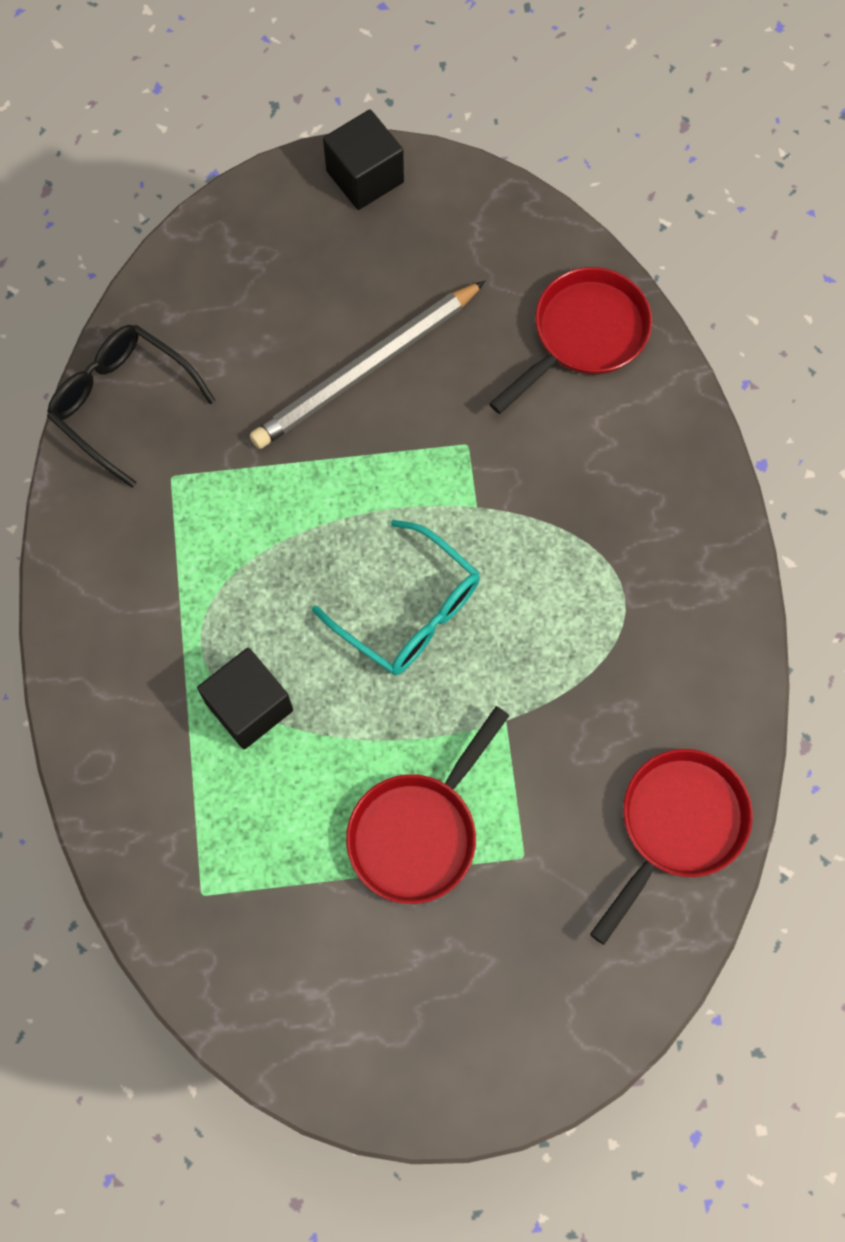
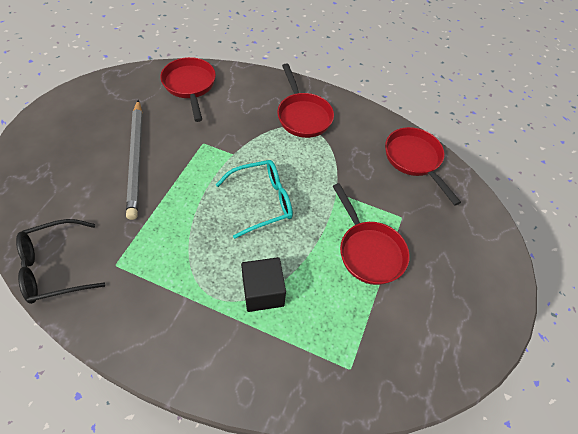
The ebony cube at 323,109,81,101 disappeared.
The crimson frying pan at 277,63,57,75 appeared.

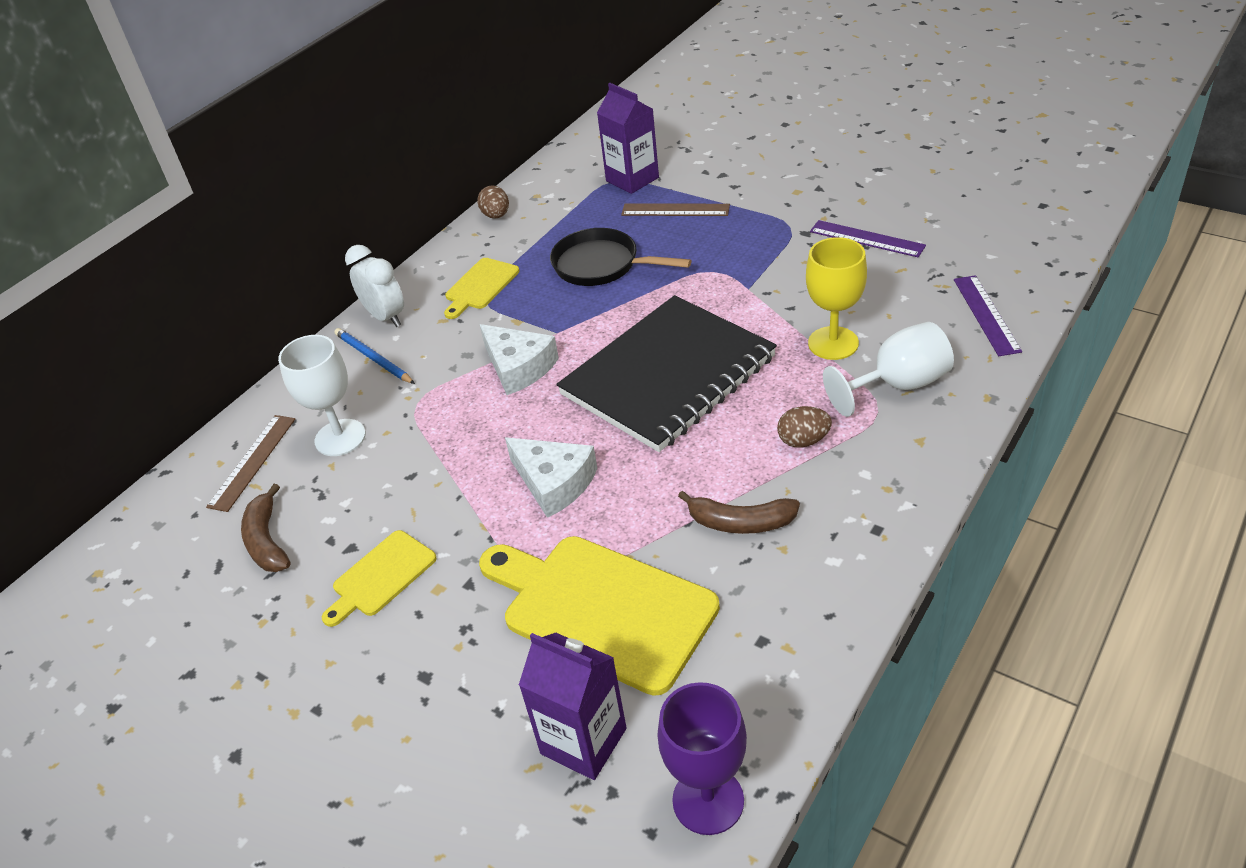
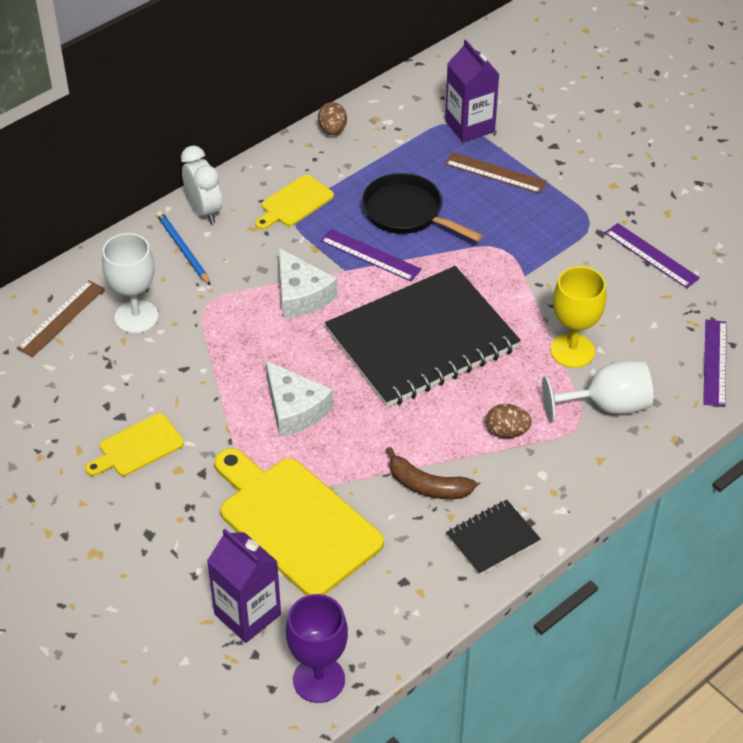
The russet banana fruit at 241,484,50,88 disappeared.
The royal purple straightedge at 320,229,102,53 appeared.
The ebony notepad at 446,500,95,75 appeared.

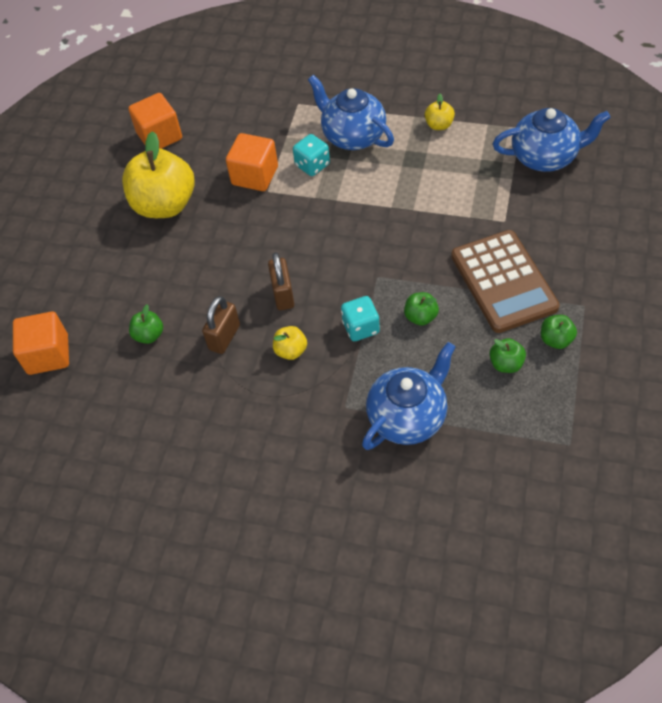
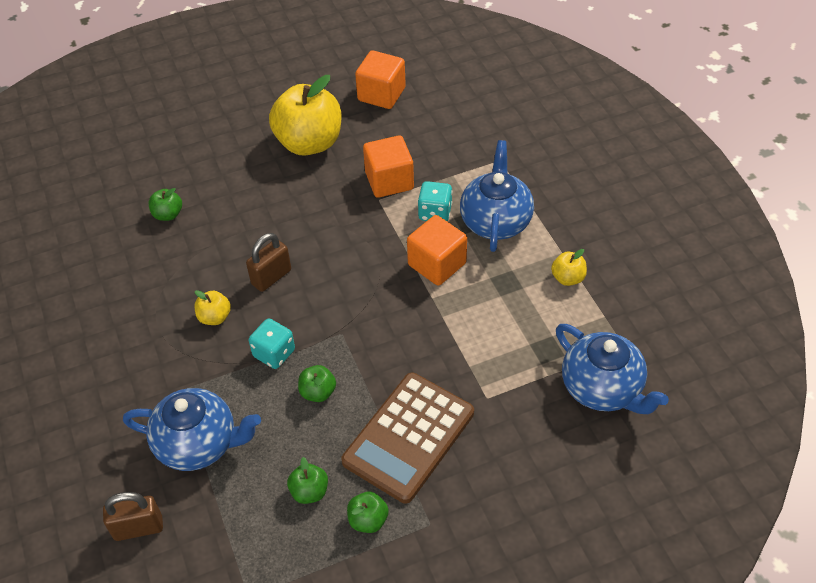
The orange cube moved from 13,312,56,63 to 407,215,60,71.
The russet small lock moved from 202,296,38,58 to 103,492,60,49.

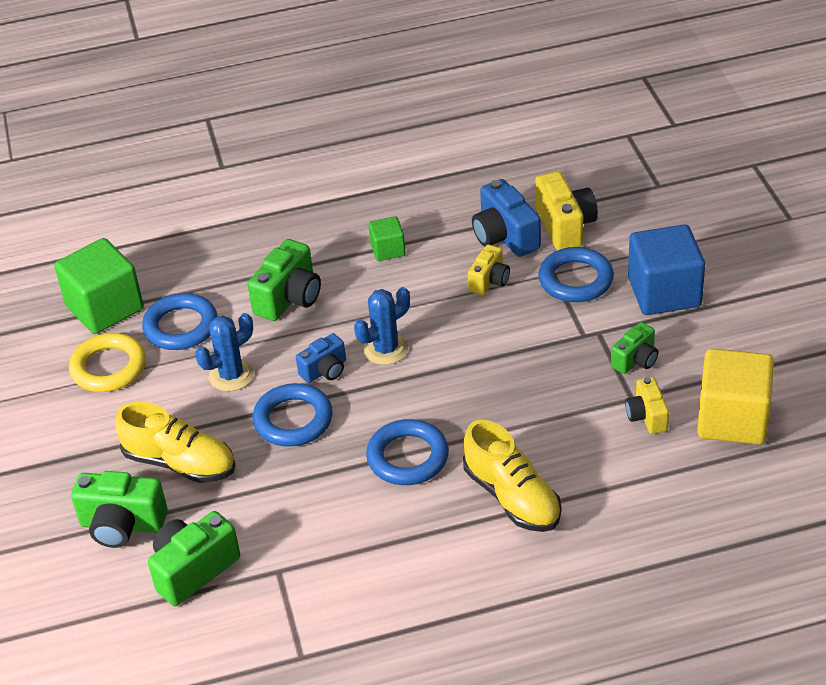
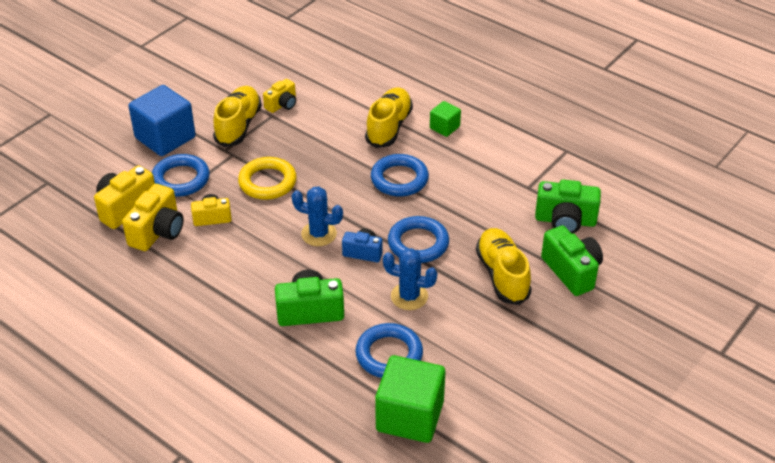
The bright yellow cube at 697,348,77,97 disappeared.
The bright yellow torus moved from 69,333,77,59 to 238,157,59,43.
The green cube moved from 369,216,36,45 to 430,101,31,36.
The green photo camera at 611,322,48,52 was replaced by the bright yellow lace-up shoe at 213,86,49,61.
The royal blue photo camera at 472,179,69,78 became the bright yellow photo camera at 122,184,62,67.

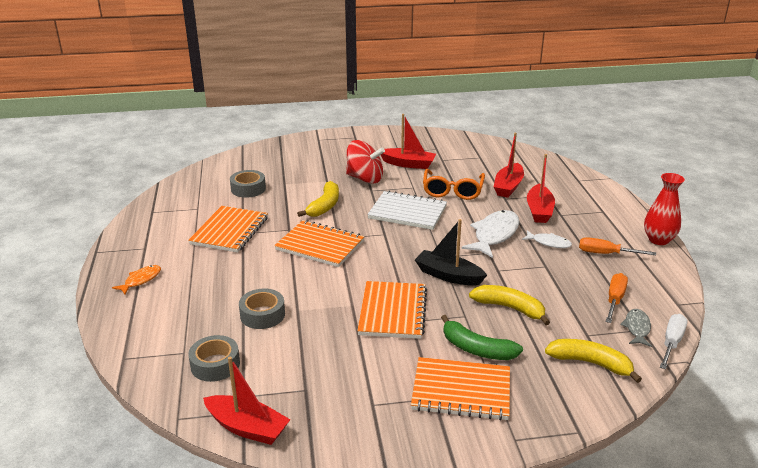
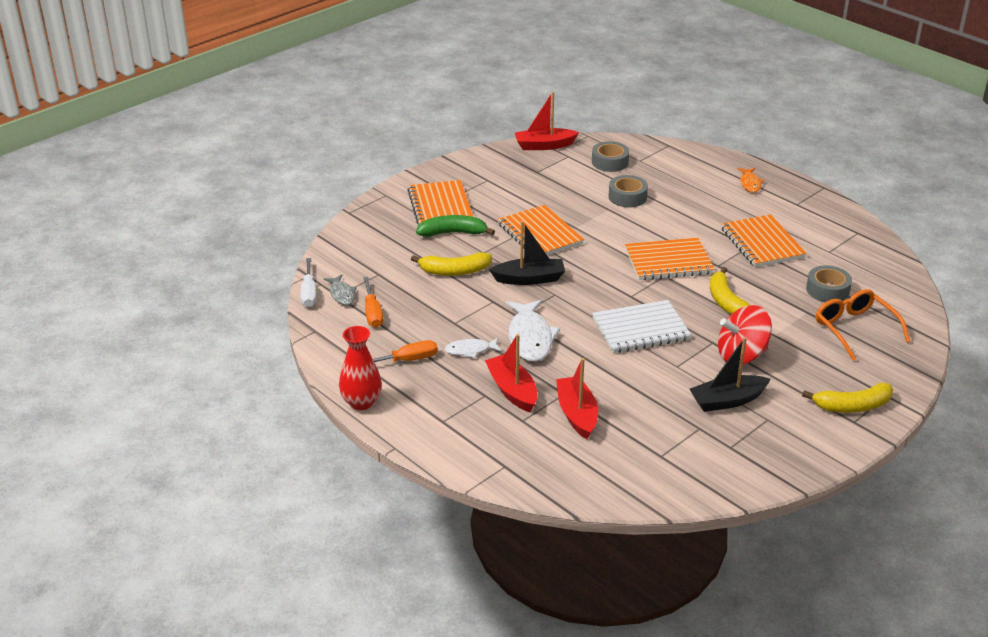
The orange glasses moved from 423,169,62,31 to 816,289,95,72.
The bright yellow banana fruit moved from 545,339,97,44 to 802,382,91,31.
The crimson toy boat at 381,114,55,55 became the ebony toy boat at 690,337,81,75.
The orange notepad at 411,357,99,63 turned 75 degrees counterclockwise.

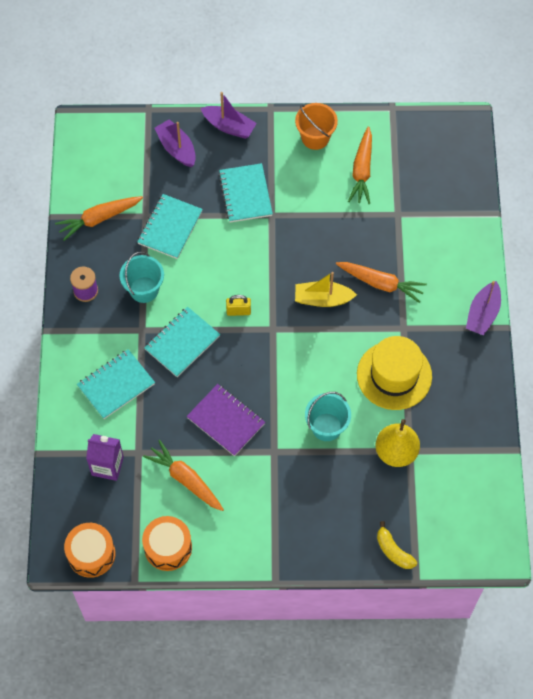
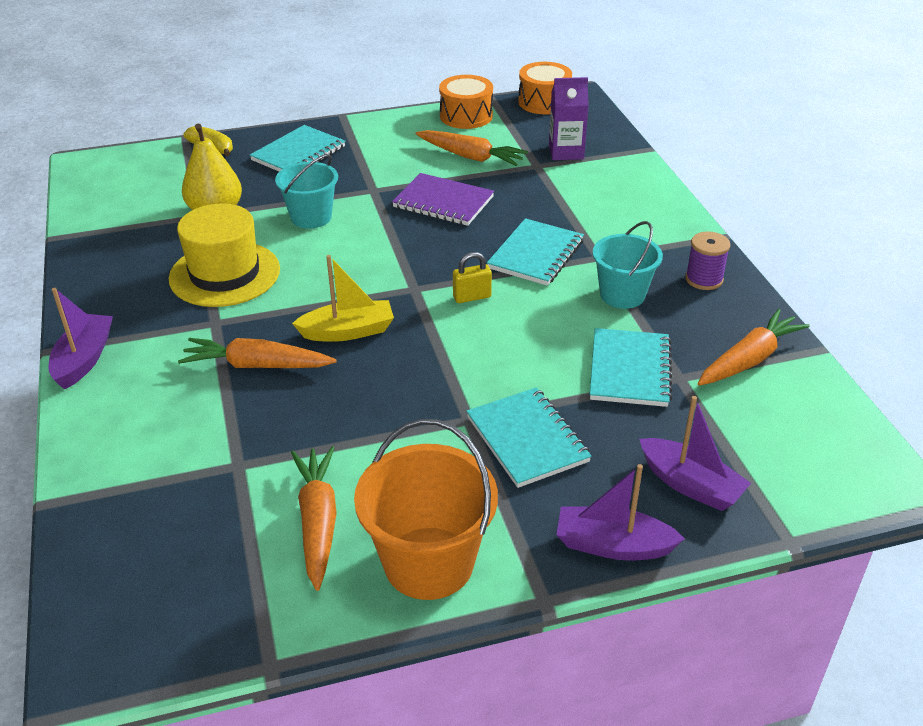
The teal notepad moved from 77,349,78,70 to 250,125,95,47.
The orange bucket at 295,103,43,47 changed to 1.50 times the size.

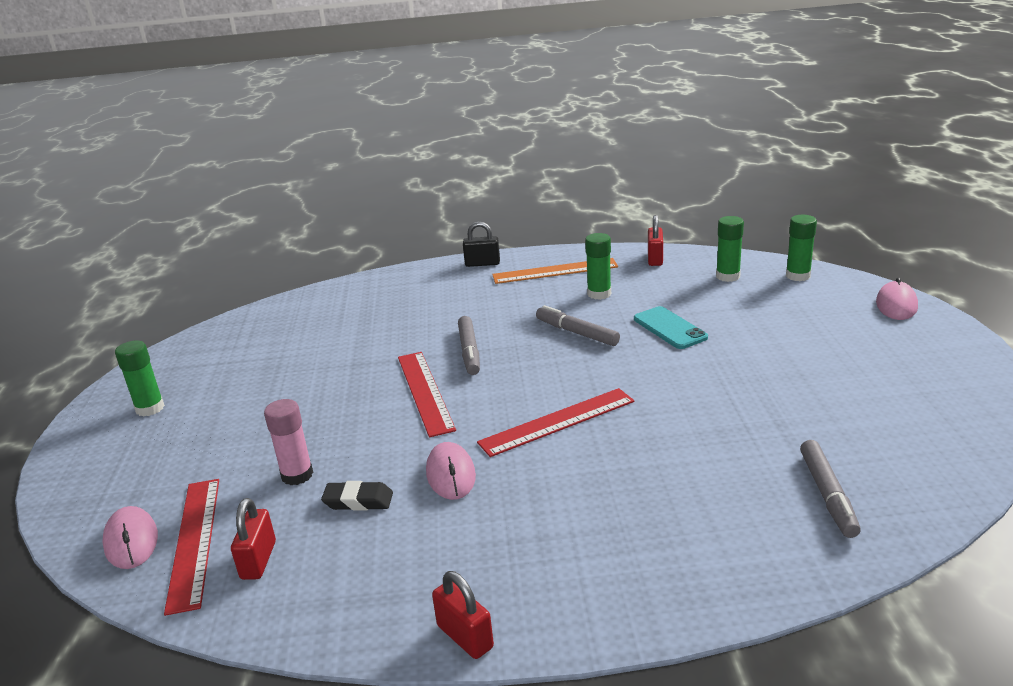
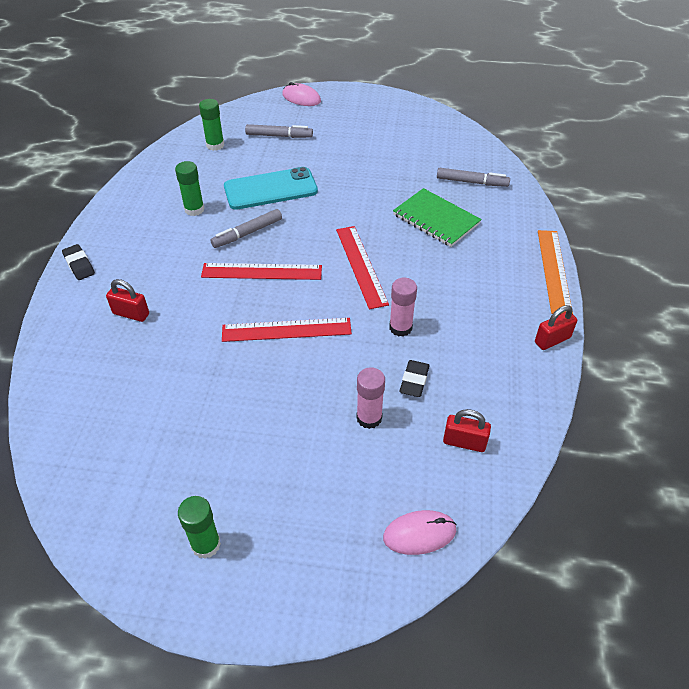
The green glue stick at 786,215,31,66 disappeared.
The green notepad at 393,188,89,59 appeared.
The crimson straightedge moved from 164,479,55,137 to 201,263,121,17.
The gray marker pen moved from 458,316,22,59 to 245,124,68,14.
The orange straightedge moved from 492,258,126,26 to 538,230,35,84.
The crimson small lock moved from 648,215,15,51 to 106,279,43,43.
The rosy PC mouse at 426,442,50,58 was replaced by the rosy glue stick at 389,278,28,59.
The ebony small lock at 463,222,37,45 was replaced by the ebony pencil eraser at 62,244,33,36.
The teal smartphone at 634,306,74,43 changed to 1.53 times the size.

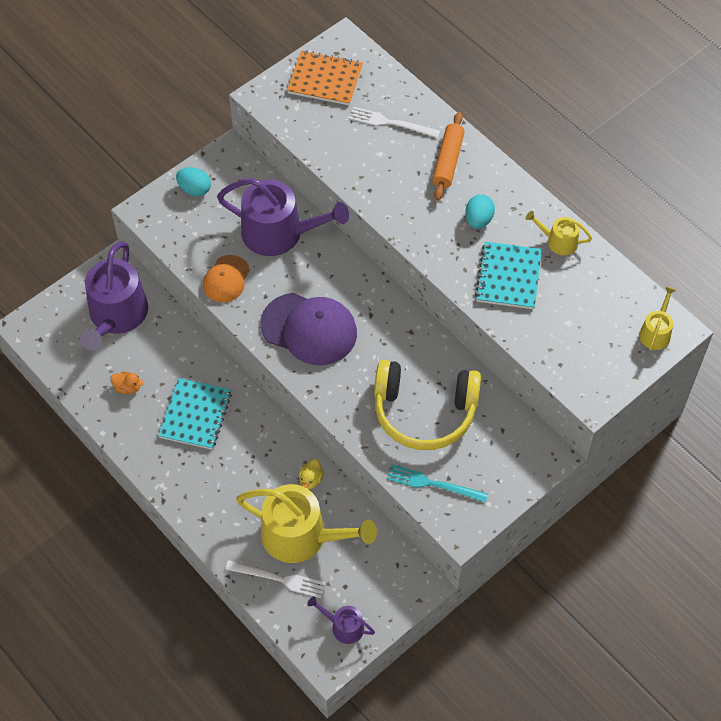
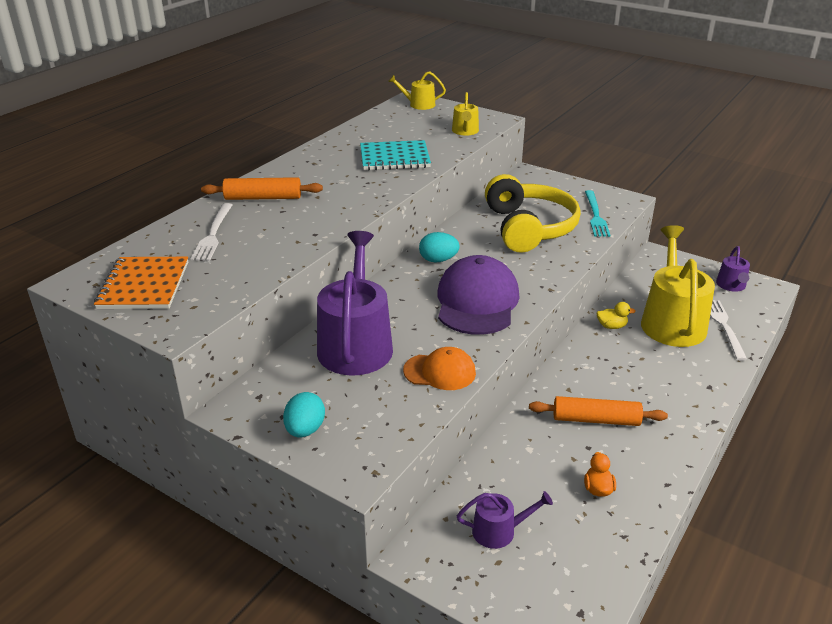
The teal egg shape moved from 465,194,30,35 to 419,232,41,31.
The bright yellow watering can moved from 526,211,66,44 to 452,92,27,44.
The teal notepad at 158,378,74,72 was replaced by the orange dough roller at 529,396,139,30.
The royal purple watering can at 80,241,68,109 changed to 0.48 times the size.

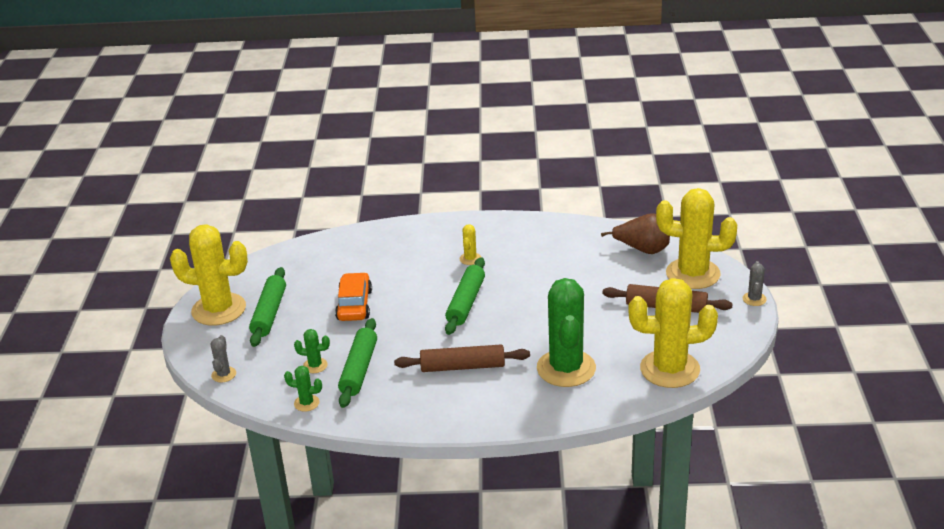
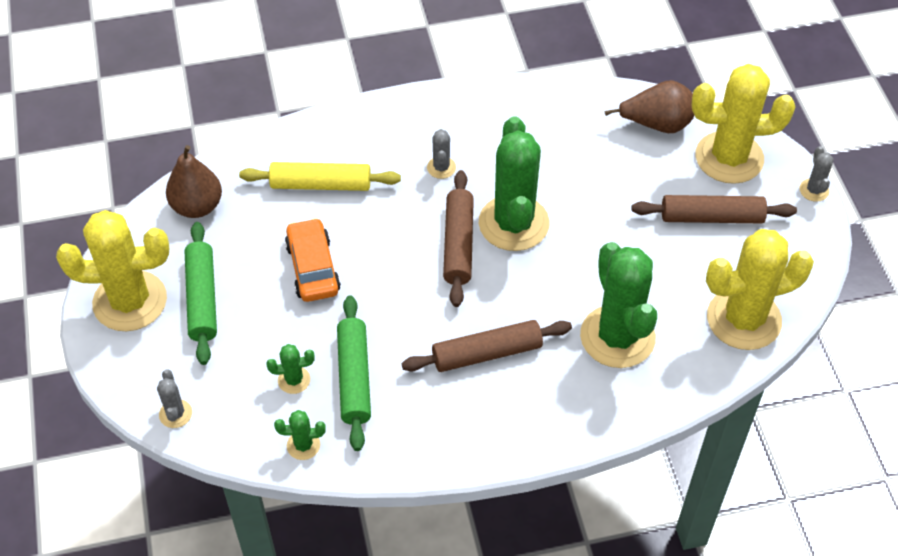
The russet pear at 166,145,56,73 appeared.
The bright yellow dough roller at 239,162,162,29 appeared.
The green cactus at 479,116,71,135 appeared.
The green dough roller at 445,257,40,78 became the russet dough roller at 443,170,31,137.
The bright yellow cactus at 460,224,21,41 became the gray cactus at 427,129,29,50.

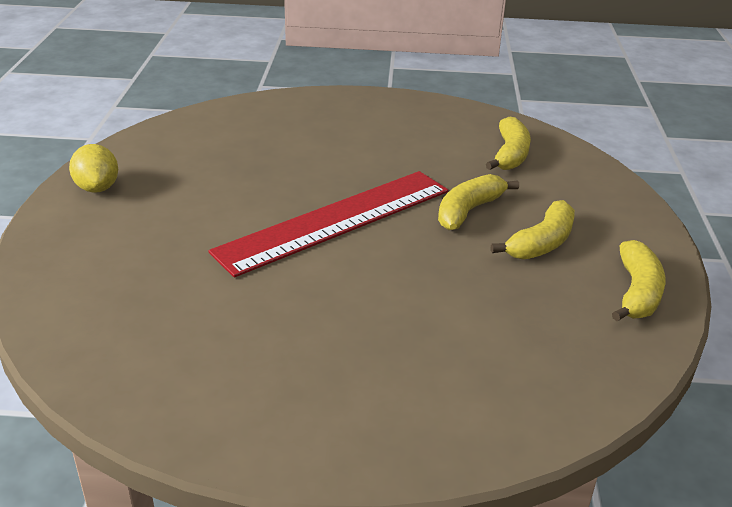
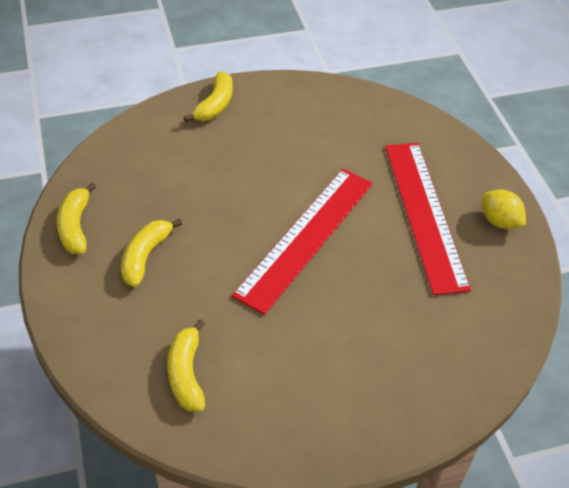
The crimson straightedge at 385,143,86,152 appeared.
The bright yellow banana fruit moved from 438,174,81,56 to 184,71,49,51.

